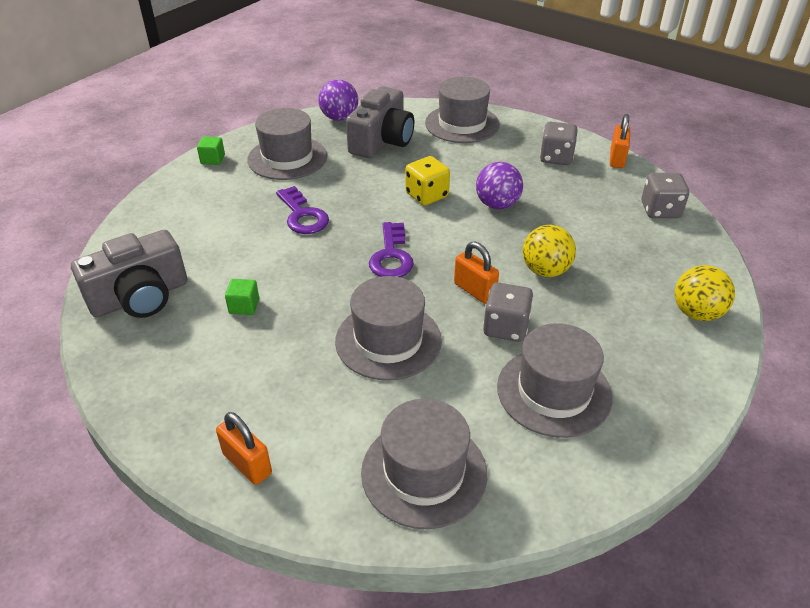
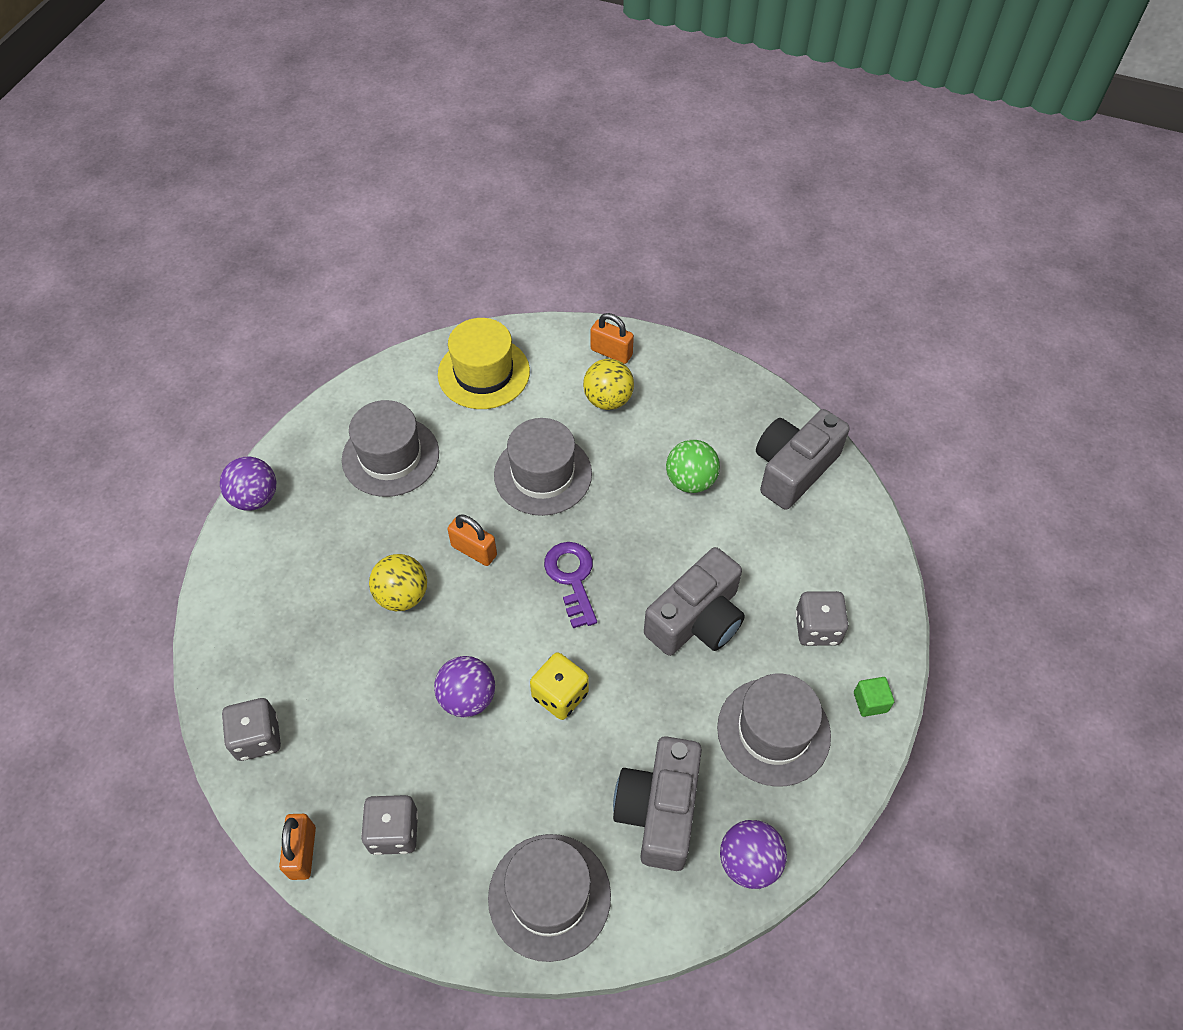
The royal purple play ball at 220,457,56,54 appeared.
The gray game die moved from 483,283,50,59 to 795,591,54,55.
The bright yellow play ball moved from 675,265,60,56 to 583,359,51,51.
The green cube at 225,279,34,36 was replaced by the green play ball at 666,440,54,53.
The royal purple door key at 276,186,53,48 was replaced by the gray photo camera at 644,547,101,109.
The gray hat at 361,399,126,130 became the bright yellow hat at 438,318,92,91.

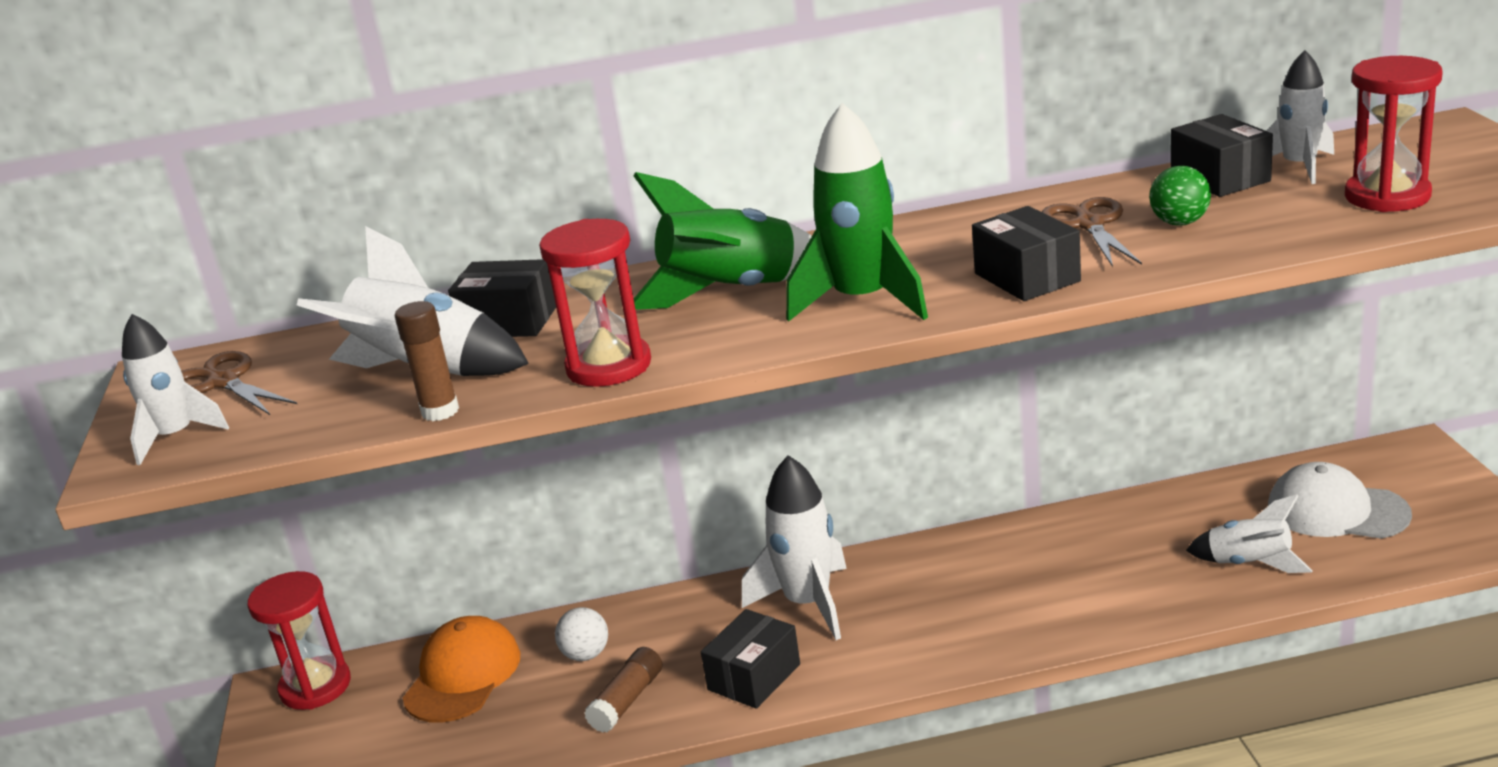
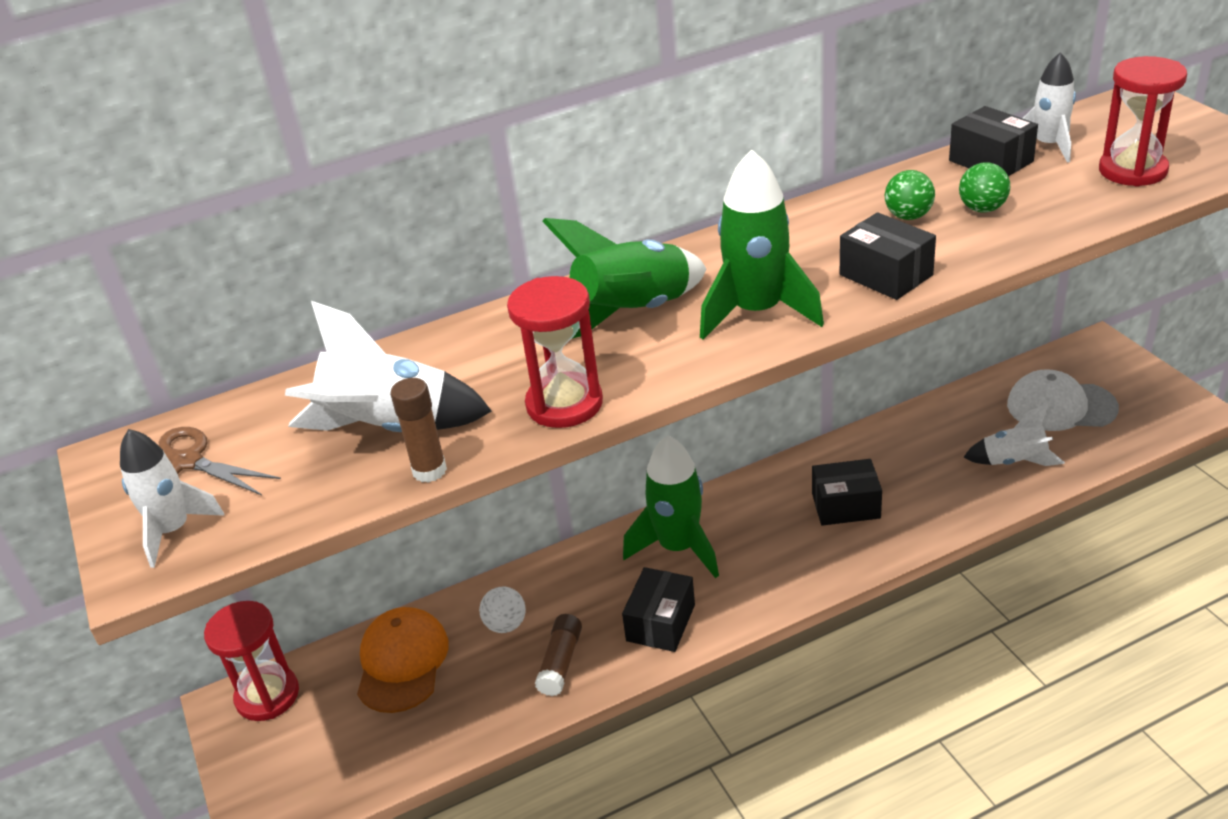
The ebony package moved from 448,259,108,78 to 812,459,70,67.
The russet scissors at 1042,197,100,70 was replaced by the green play ball at 885,170,50,50.
The snow-white toy rocket at 742,455,105,185 became the green toy rocket at 623,435,96,143.

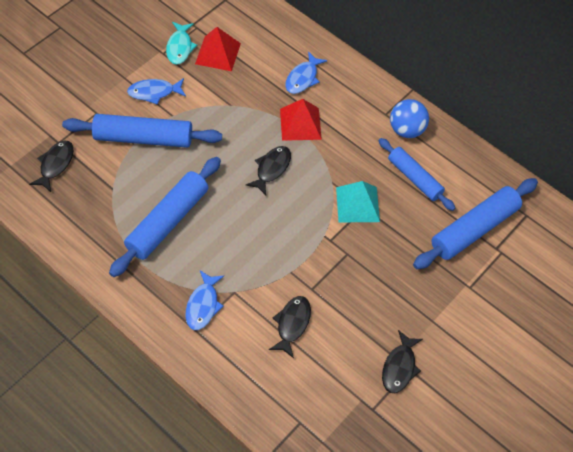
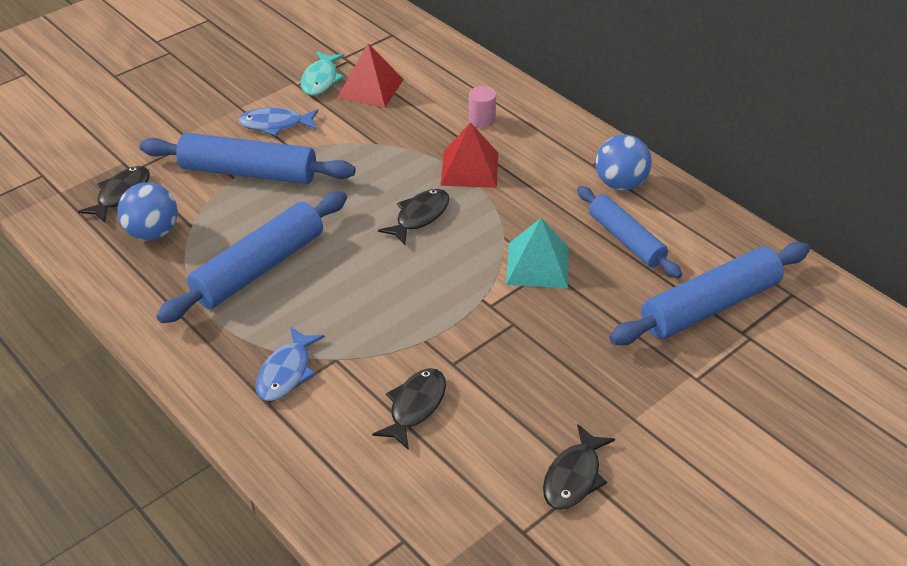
The royal blue play ball at 117,182,61,59 appeared.
The royal blue toy fish at 285,51,42,43 was replaced by the rosy solid cylinder at 469,86,27,42.

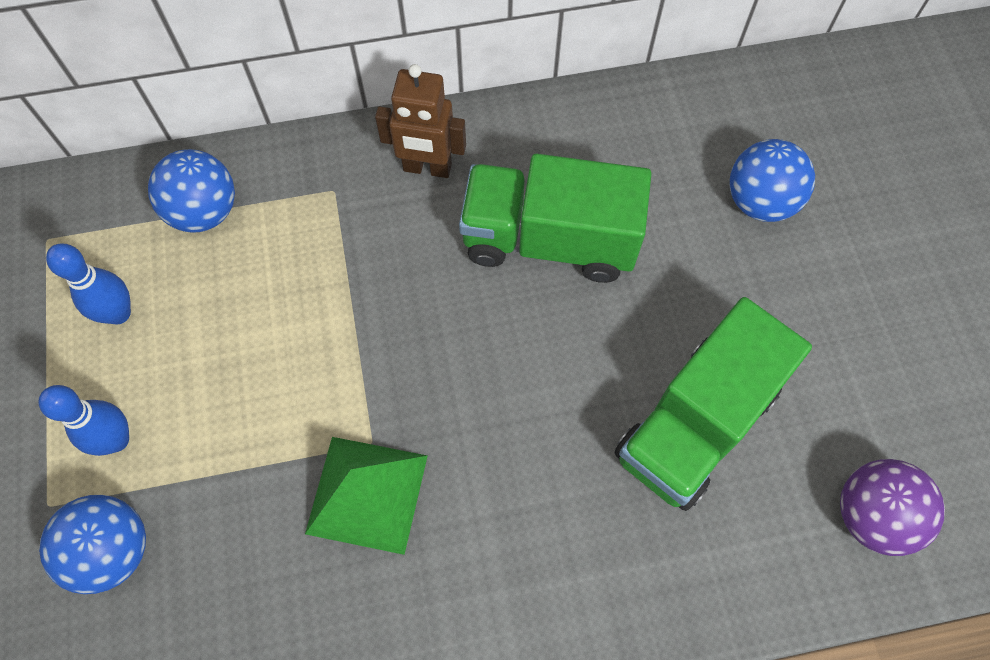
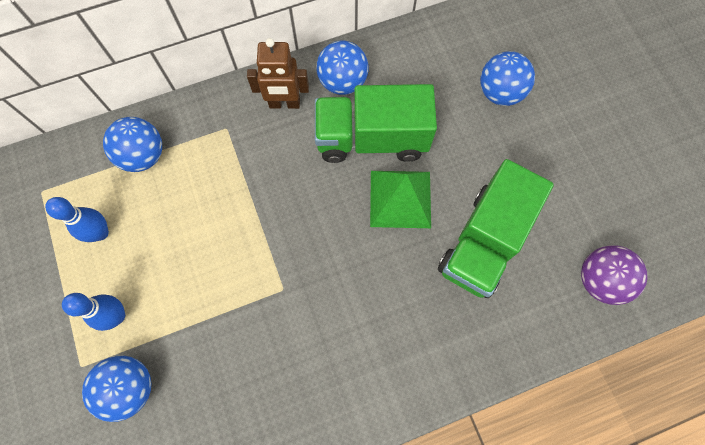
The royal blue play ball at 317,41,52,54 appeared.
The green pyramid shape moved from 305,437,123,118 to 370,171,61,57.

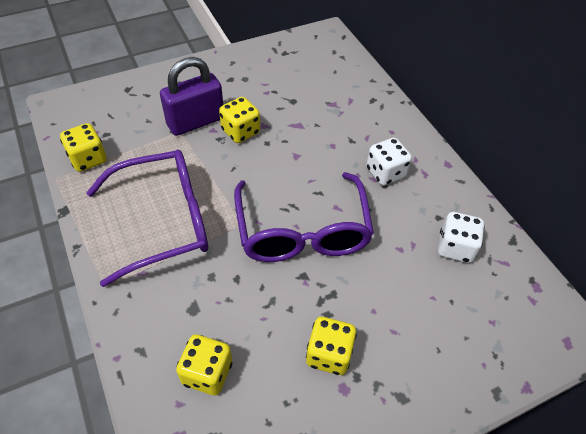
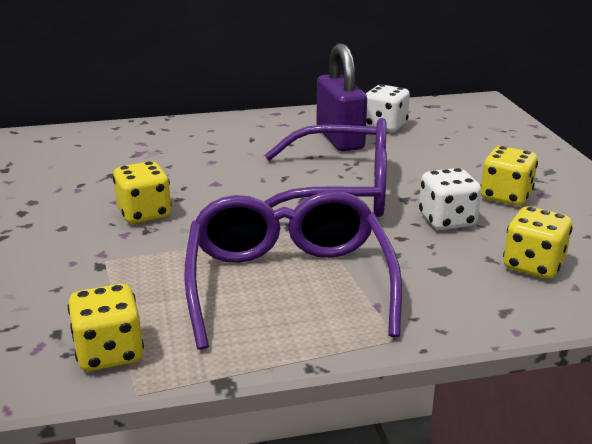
The royal purple small lock moved from 160,57,63,79 to 316,43,51,108.
The snow-white game die moved from 366,138,46,48 to 419,168,62,62.

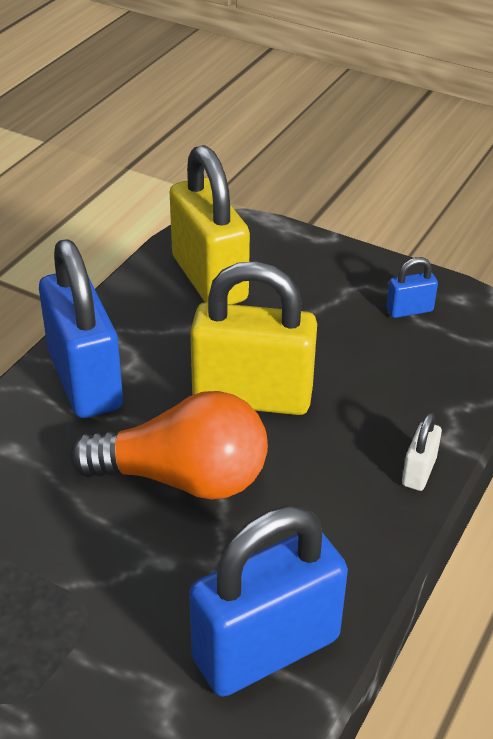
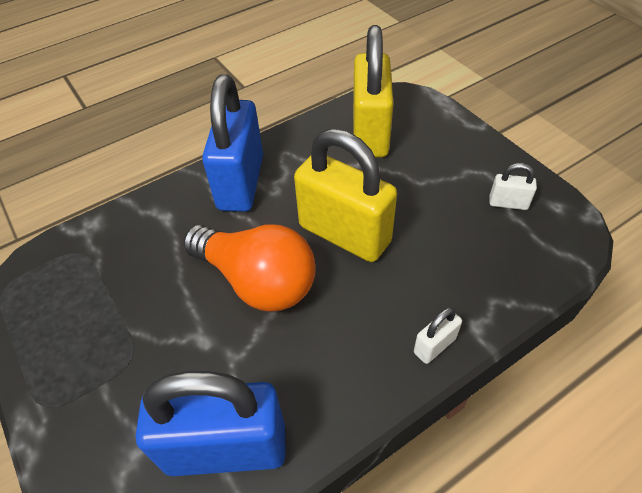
The royal blue small lock at 386,257,52,61 became the snow-white small lock at 490,163,47,47.

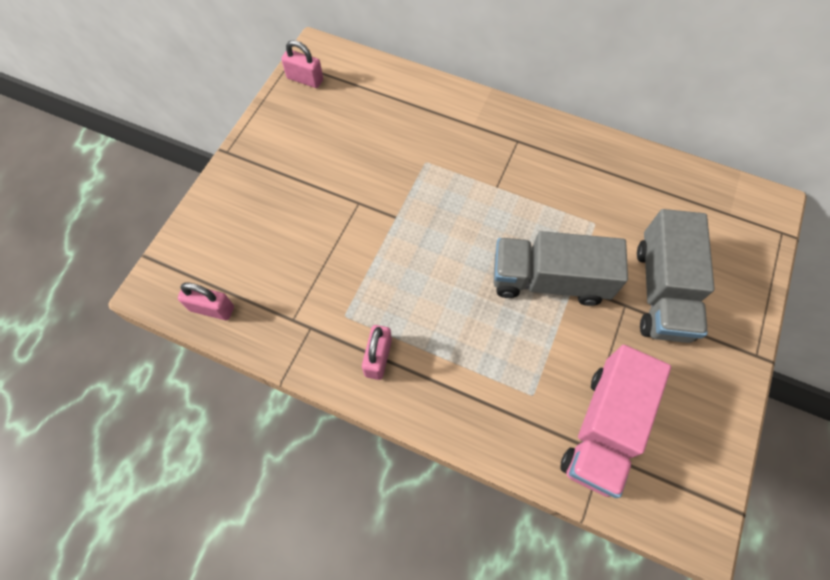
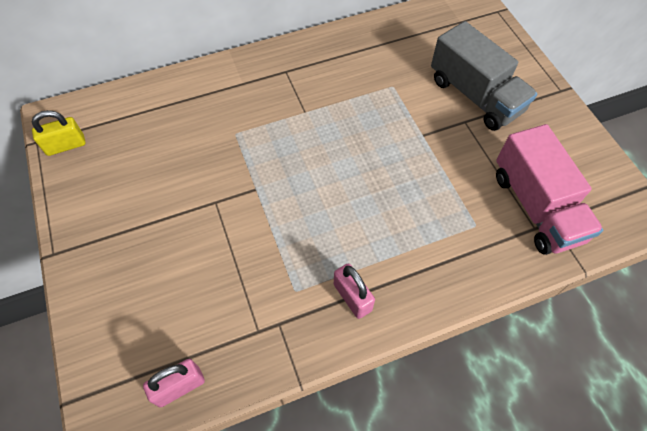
The gray lorry at 493,231,135,75 disappeared.
The rosy small lock at 281,40,42,48 became the bright yellow small lock at 32,110,54,46.

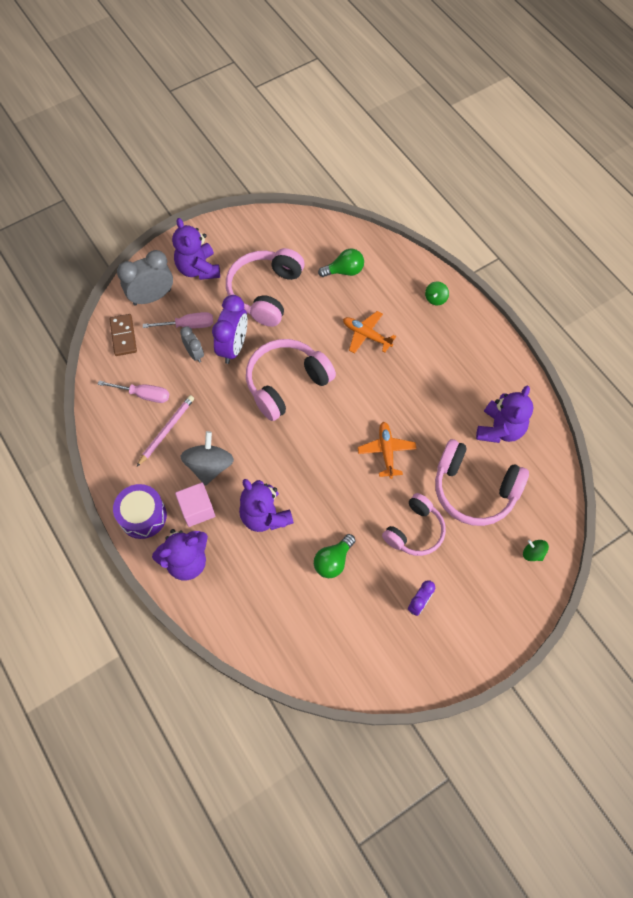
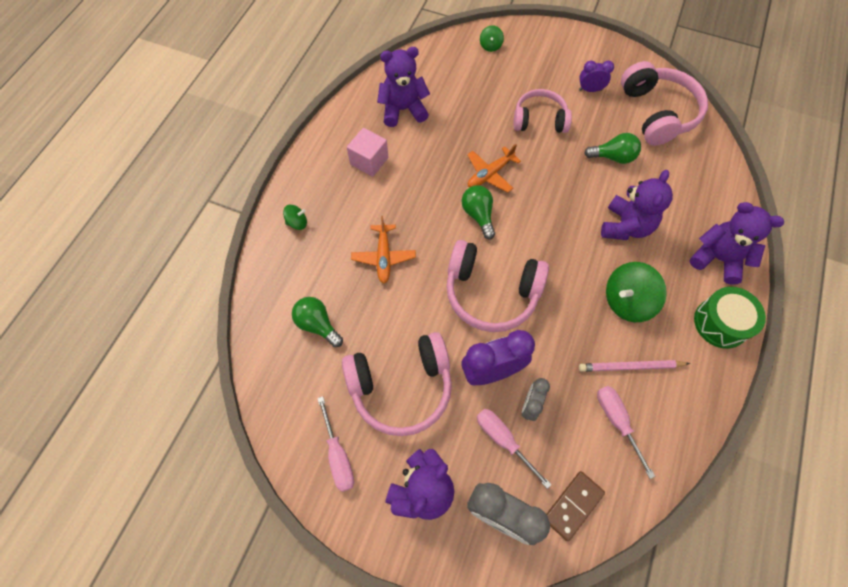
The rosy hand screwdriver at 317,396,37,96 appeared.
The green lightbulb at 462,185,33,54 appeared.
The rosy cube moved from 175,482,40,45 to 347,128,41,49.
The rosy headphones moved from 435,439,94,87 to 621,61,87,85.
The royal purple snare drum at 113,484,54,55 became the green snare drum at 694,287,72,62.
The gray spinning top at 180,431,54,55 became the green spinning top at 606,262,61,60.

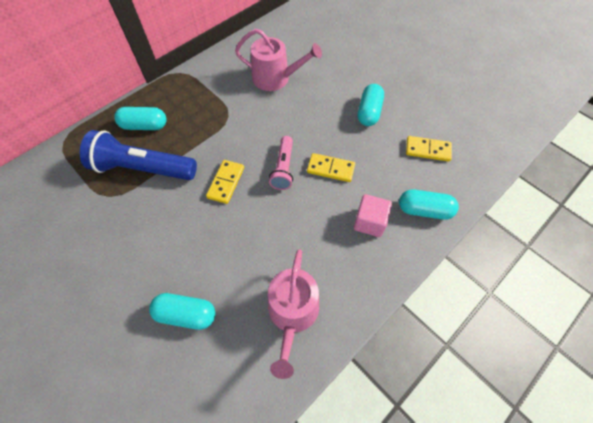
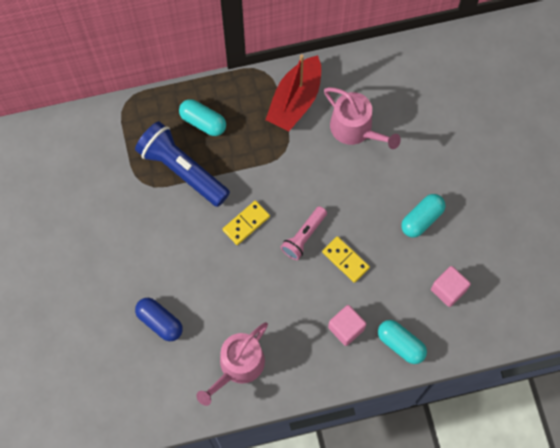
The crimson toy boat at 266,54,55,78 appeared.
The bright yellow domino piece at 406,136,46,26 was replaced by the rosy cube at 431,266,40,41.
The teal capsule at 149,293,67,37 became the royal blue capsule at 135,298,48,43.

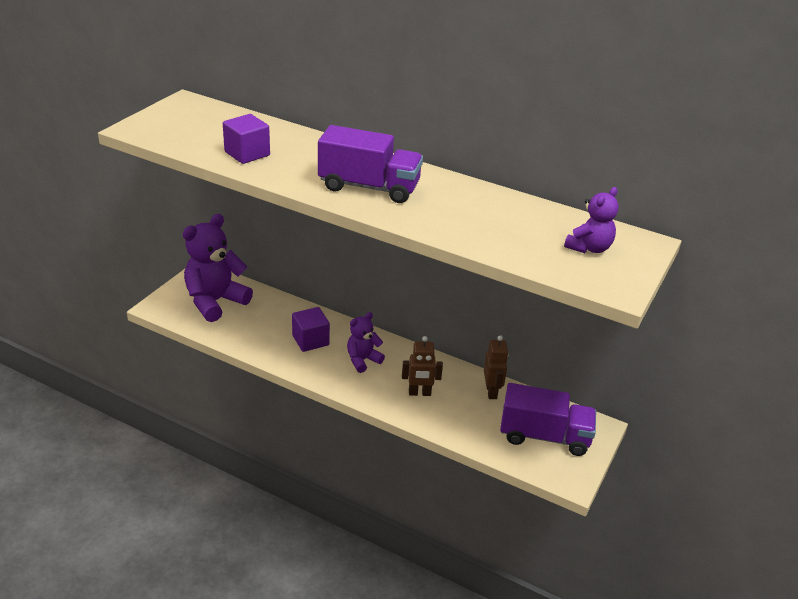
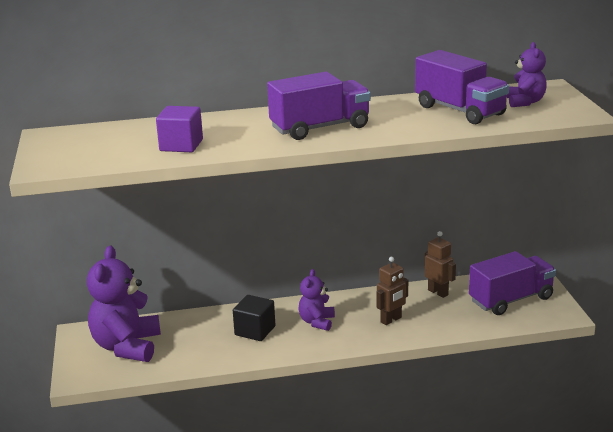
The royal purple lorry at 415,50,94,74 appeared.
The royal purple cube at 292,307,38,45 became the ebony cube at 233,295,42,46.

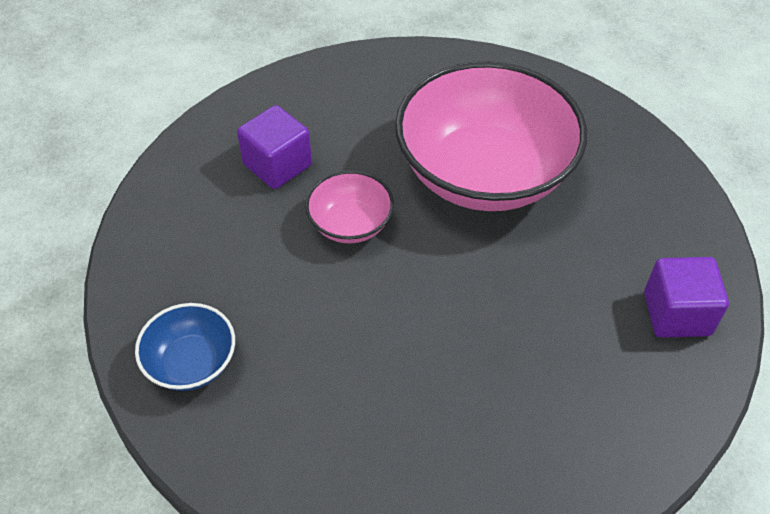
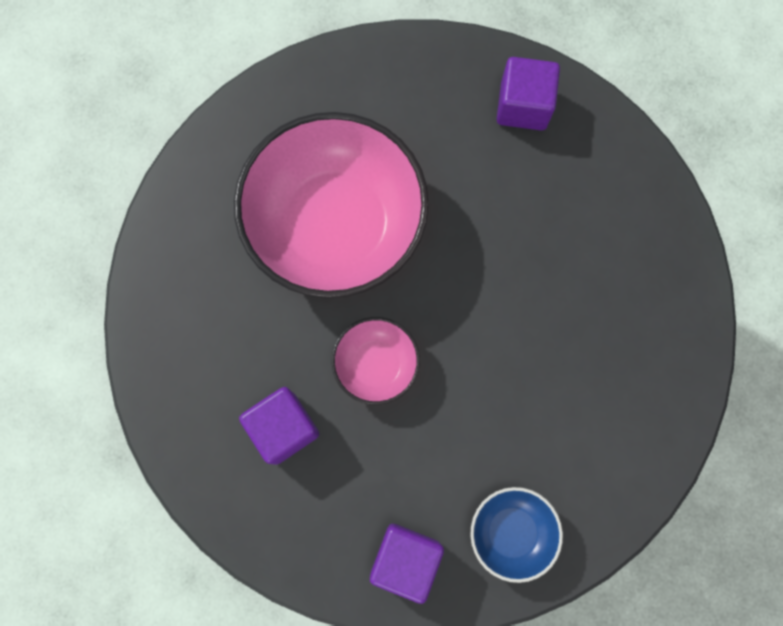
The royal purple cube at 370,524,74,80 appeared.

